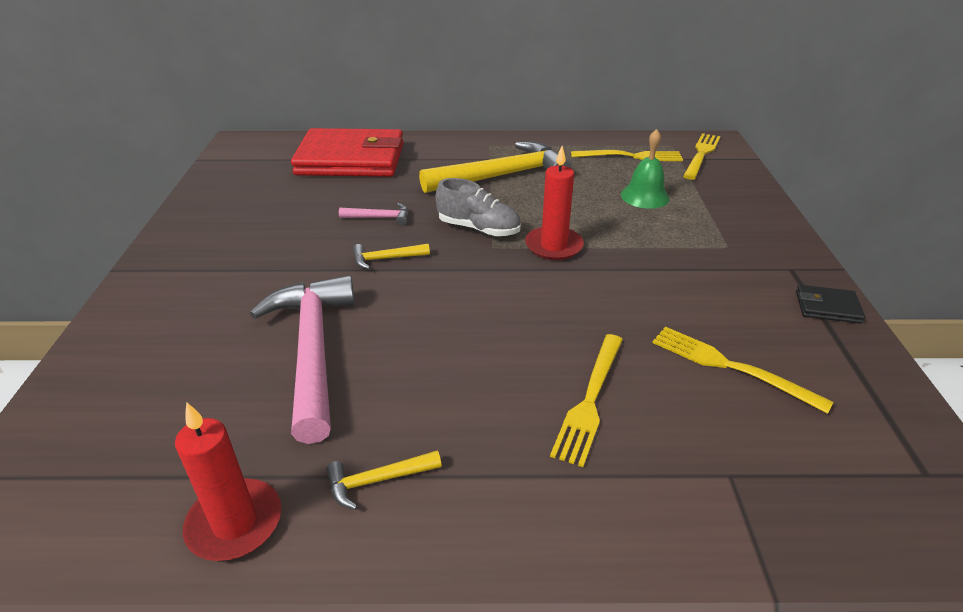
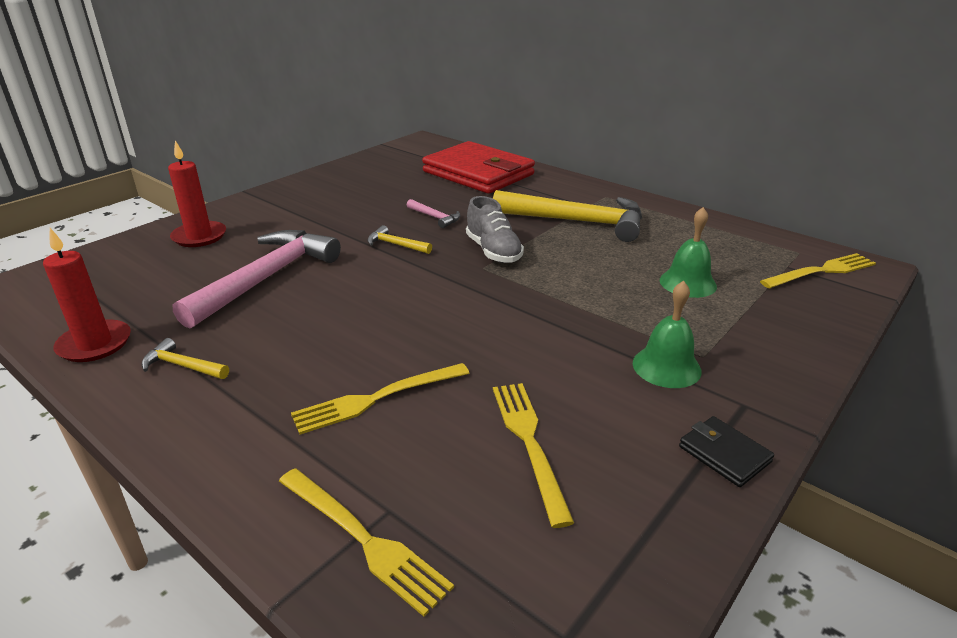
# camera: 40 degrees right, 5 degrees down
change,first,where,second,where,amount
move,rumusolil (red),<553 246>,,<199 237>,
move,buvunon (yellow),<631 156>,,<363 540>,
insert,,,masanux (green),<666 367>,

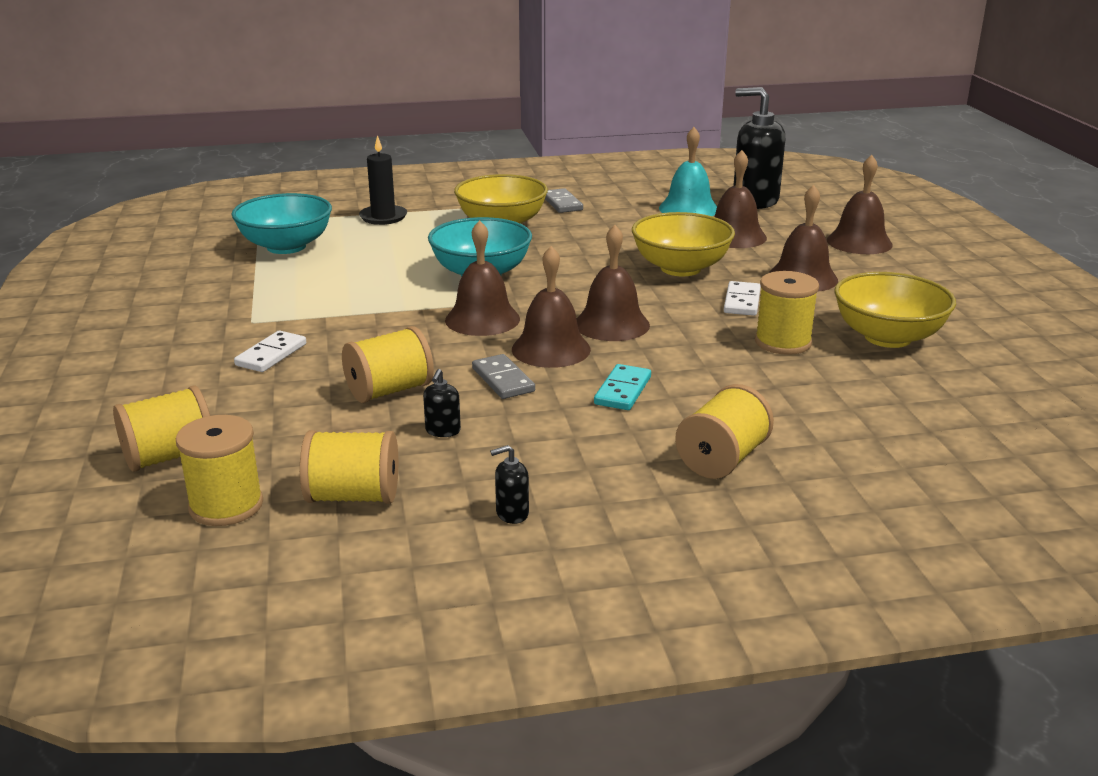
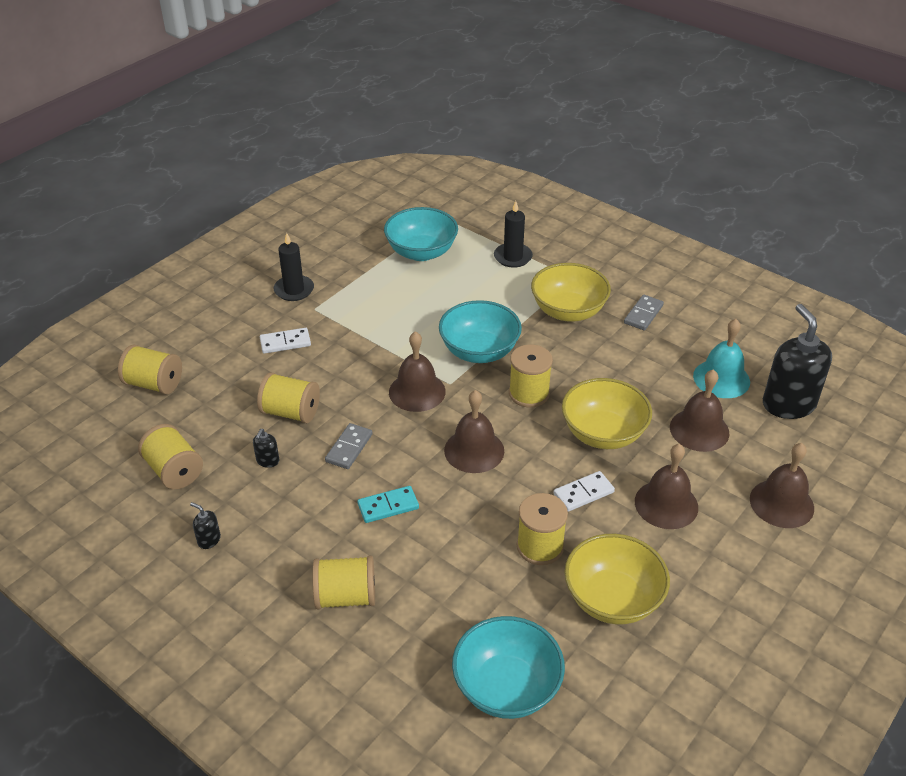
# camera: 50 degrees right, 15 degrees up
change,first,where,second,where,amount
delete,masanux (brown),<551 349>,,,
rotate,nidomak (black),<443 431>,,<267 461>,45 degrees counterclockwise
move,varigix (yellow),<226 506>,,<529 393>,
insert,,,rumusolil (black),<294 290>,
insert,,,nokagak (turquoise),<506 687>,

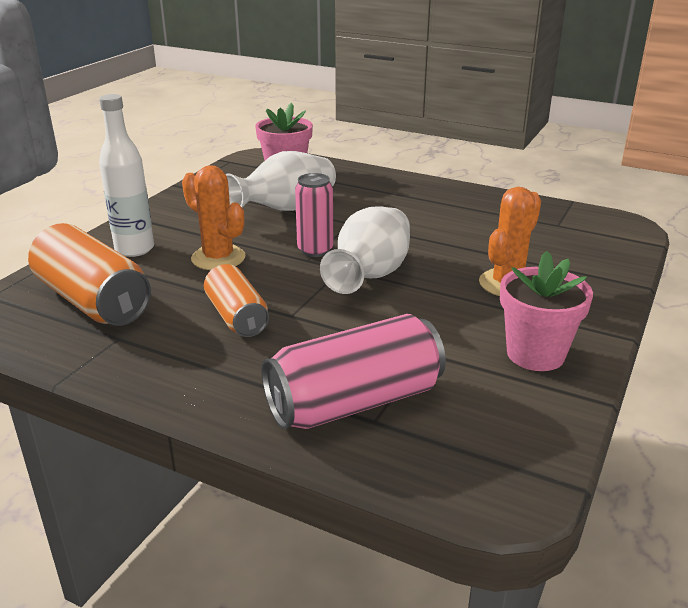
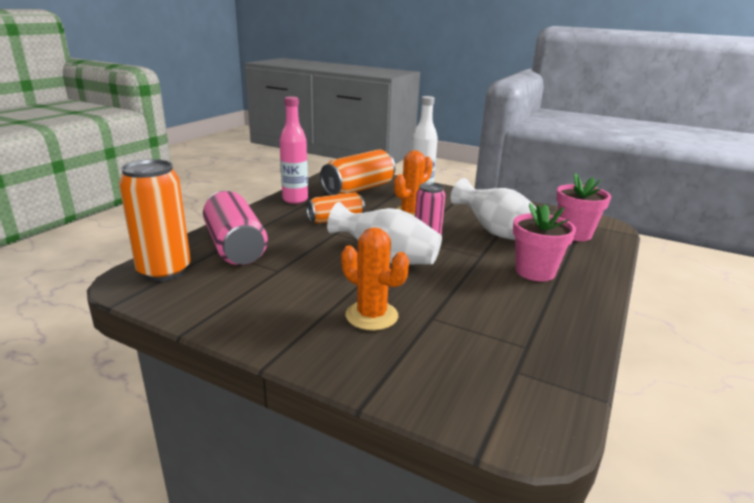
# camera: 90 degrees right, 5 degrees down
change,first,where,second,where,amount
move,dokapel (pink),<535 354>,,<535 272>,
insert,,,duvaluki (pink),<295 200>,
insert,,,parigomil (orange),<164 271>,

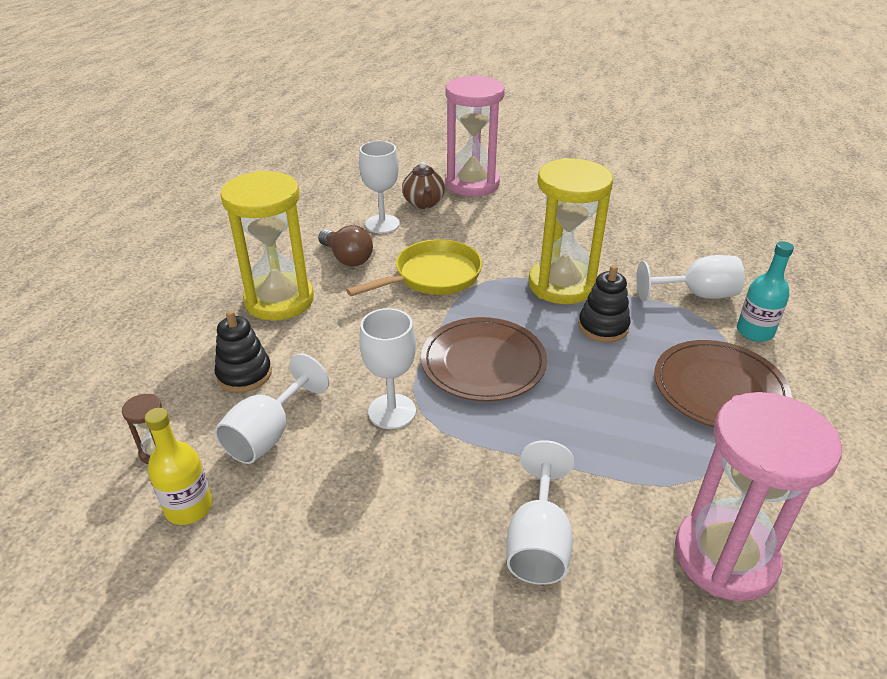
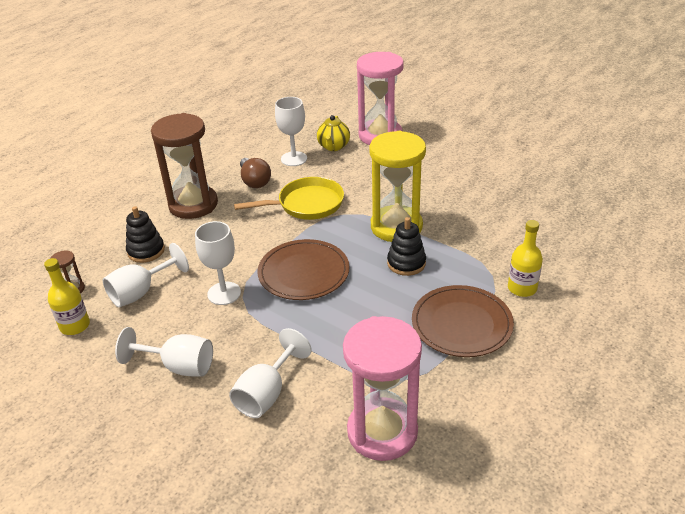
# camera: 20 degrees right, 0 degrees up
change,first,where,second,where,amount
recolor,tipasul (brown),<423 203>,tipasul (yellow),<333 147>,
recolor,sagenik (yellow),<279 300>,sagenik (brown),<193 204>,
recolor,duvaluki (turquoise),<754 332>,duvaluki (yellow),<522 288>,
move,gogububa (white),<696 295>,,<179 366>,

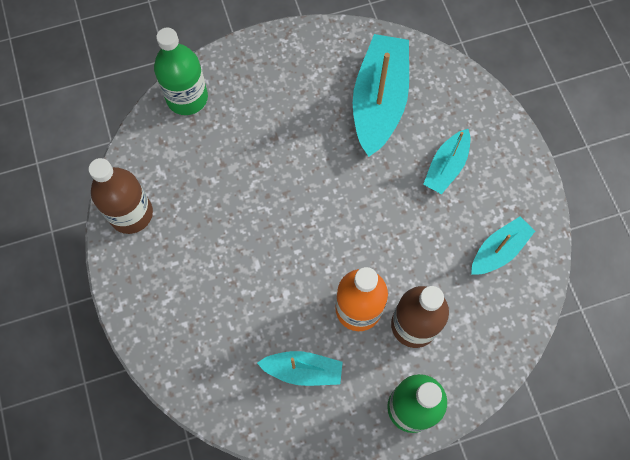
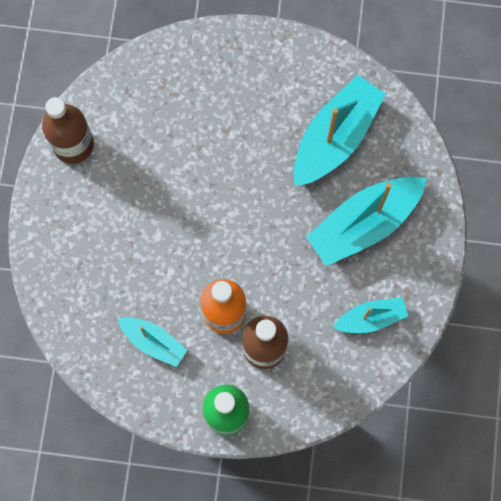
# camera: 25 degrees right, 5 degrees up
change,first,where,second,where,amount
delete,duvaluki (green),<187 98>,,,
resize,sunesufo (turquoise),<446 167>,,<364 224>,x1.80

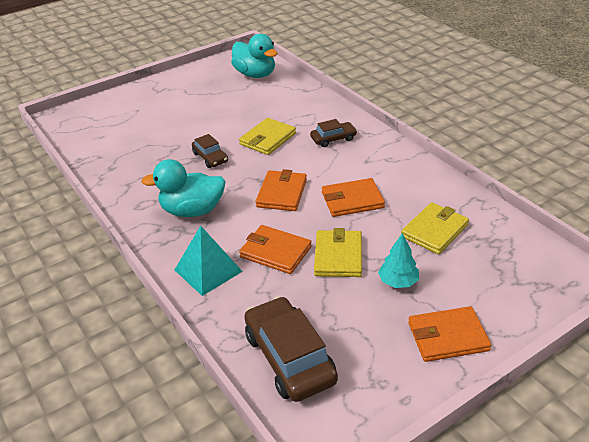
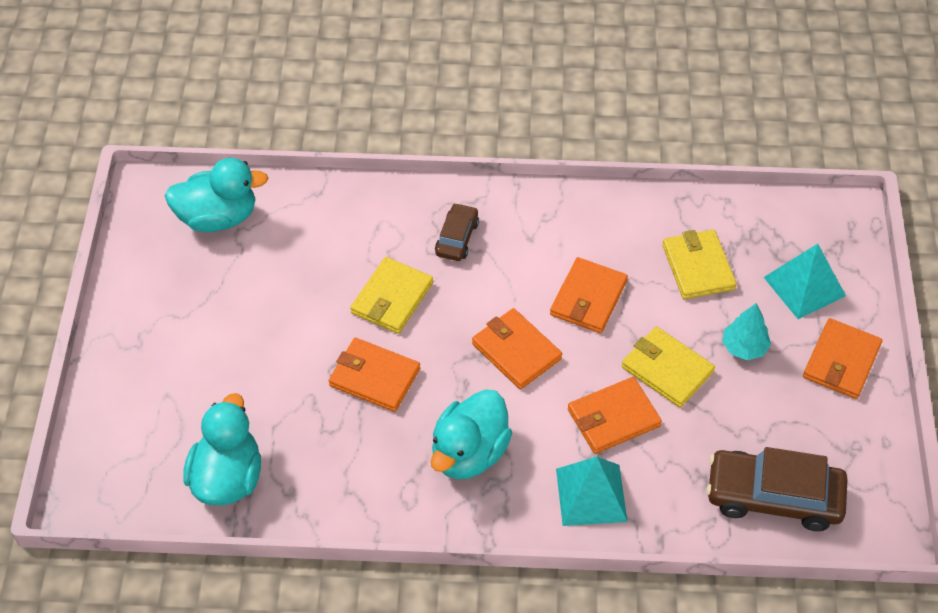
# camera: 55 degrees left, 15 degrees up
change,first,where,second,where,amount
rotate,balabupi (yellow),<267 139>,,<392 298>,45 degrees clockwise
replace,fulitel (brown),<210 157>,balabupi (orange),<374 377>,
insert,,,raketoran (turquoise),<804 286>,
insert,,,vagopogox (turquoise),<227 478>,

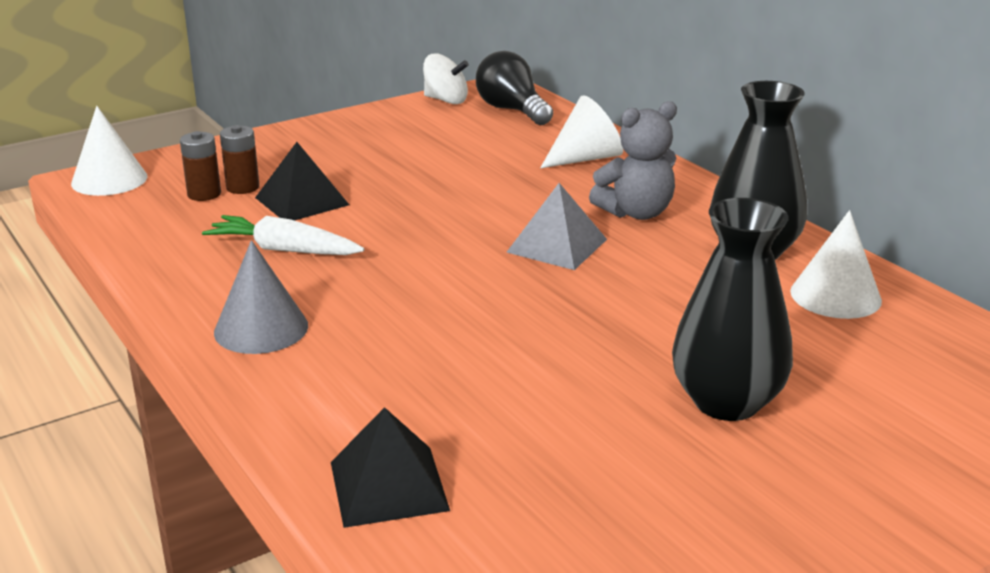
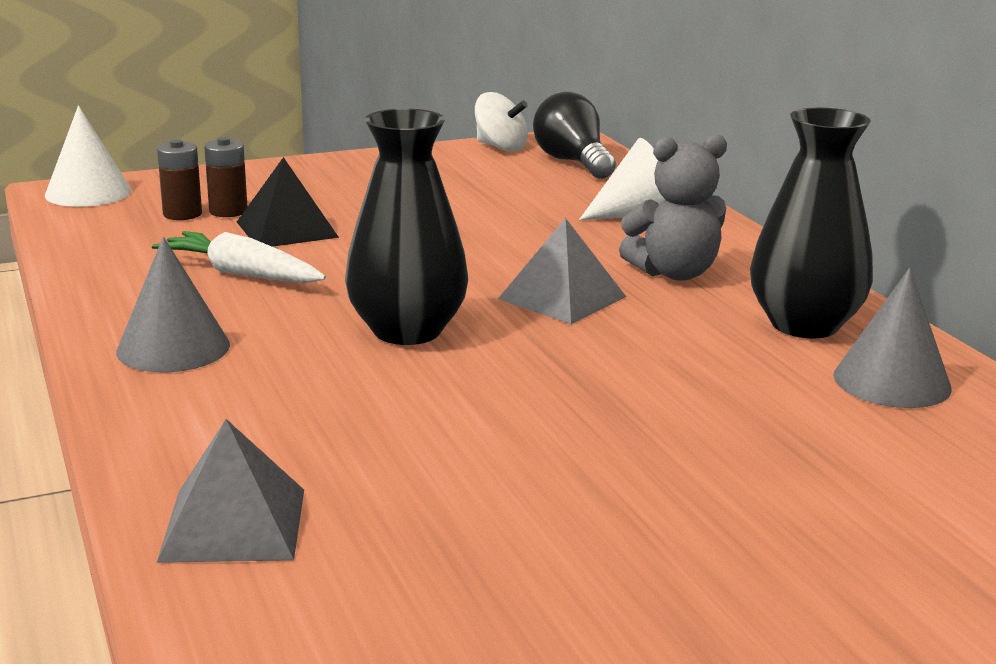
# camera: 10 degrees right, 5 degrees down
change,first,where,second,where,amount
move,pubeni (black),<726 402>,,<407 331>,
recolor,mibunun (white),<835 295>,mibunun (grey),<891 381>,
recolor,raketoran (black),<389 486>,raketoran (grey),<234 524>,

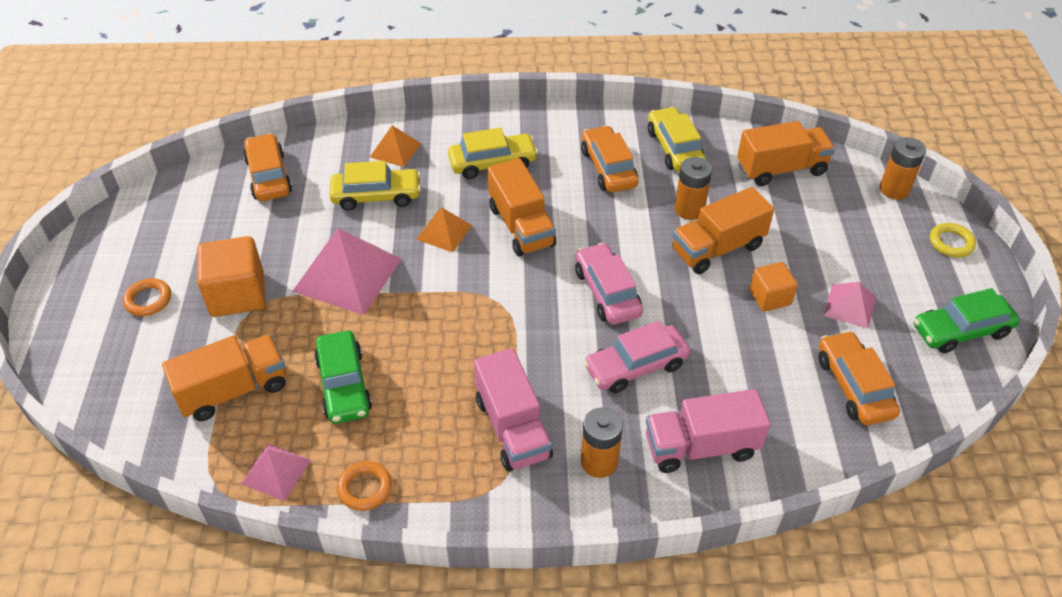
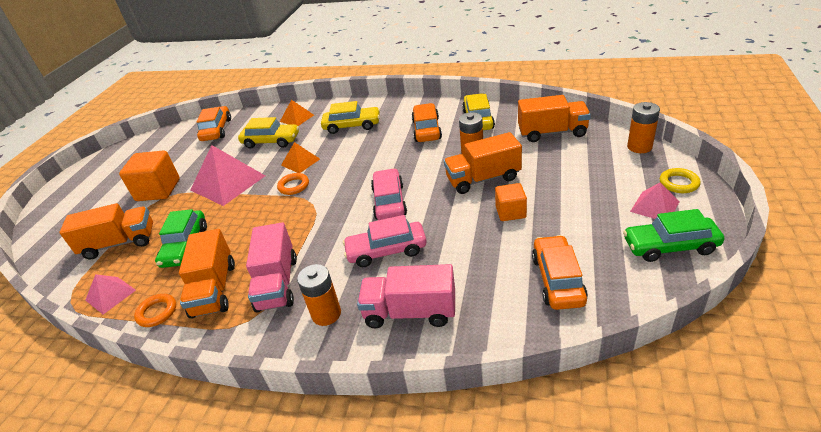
# camera: 20 degrees right, 10 degrees down
change,first,where,second,where,amount
move,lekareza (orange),<521 226>,,<214 289>,
move,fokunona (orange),<148 300>,,<294 186>,
move,raketoran (pink),<849 306>,,<654 206>,

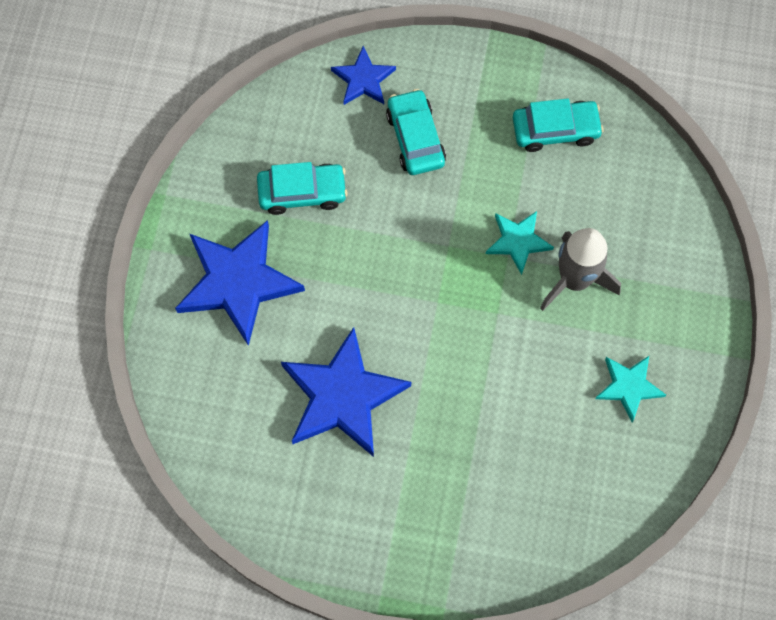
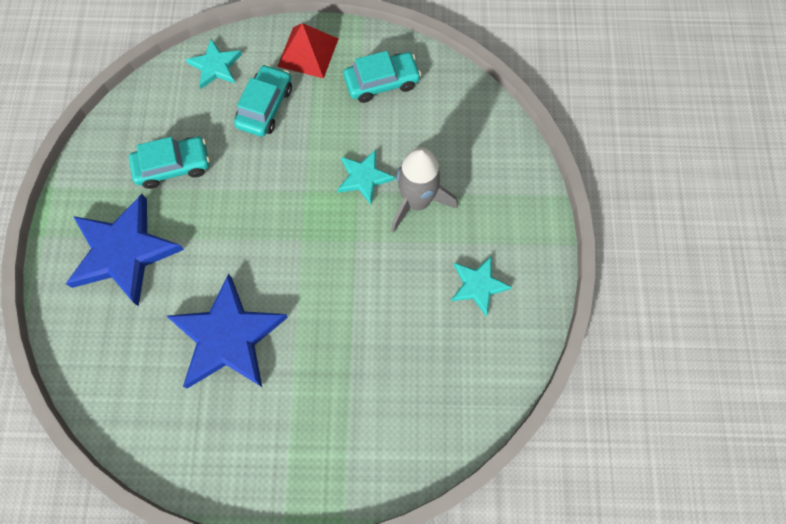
# camera: 10 degrees left, 0 degrees up
change,first,where,second,where,amount
recolor,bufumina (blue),<363 79>,bufumina (turquoise),<215 66>,
rotate,fulitel (turquoise),<415 138>,,<265 106>,45 degrees clockwise
insert,,,raketoran (red),<308 52>,

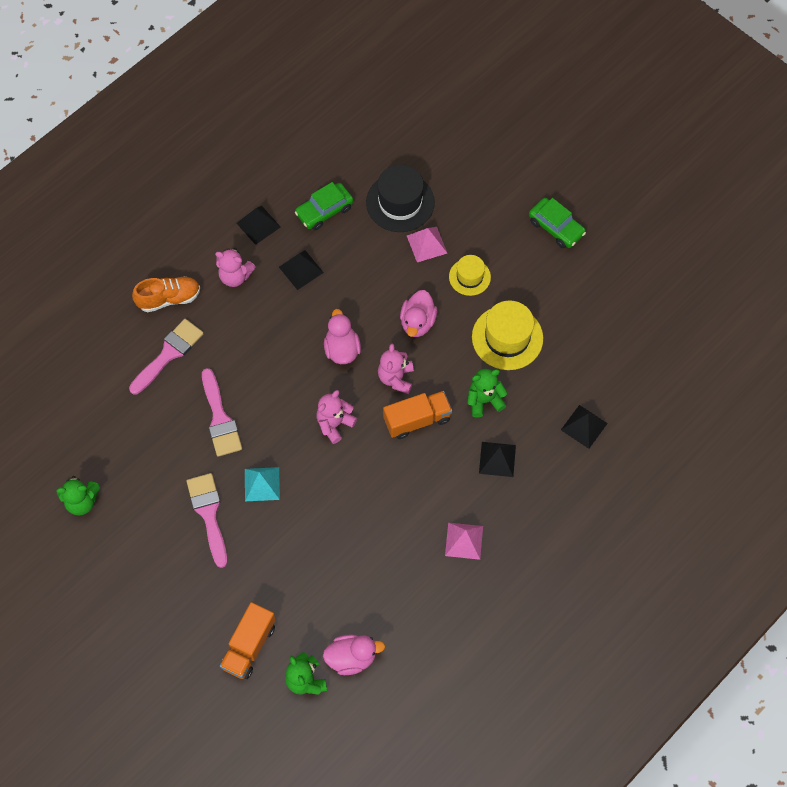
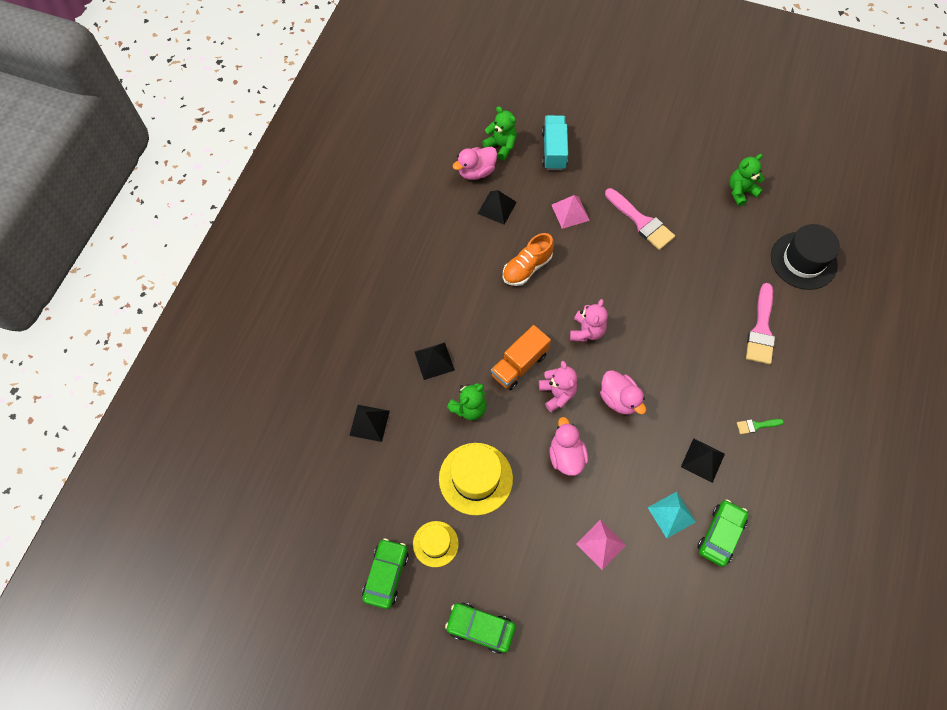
# camera: 155 degrees right, 0 degrees up
change,first,where,second,where,amount
move,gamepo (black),<400 202>,,<803 260>,
move,raketoran (black),<258 225>,,<497 207>,
replace,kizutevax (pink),<235 276>,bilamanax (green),<756 425>,
move,gamepo (yellow),<469 277>,,<435 544>,
move,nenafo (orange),<169 298>,,<527 268>,
delete,bilamanax (pink),<220 418>,,,
move,raketoran (turquoise),<262 484>,,<671 514>,
move,raketoran (pink),<464 541>,,<570 212>,
recolor,lekareza (orange),<249 646>,lekareza (turquoise),<554 150>,
insert,,,fulitel (green),<386 575>,

